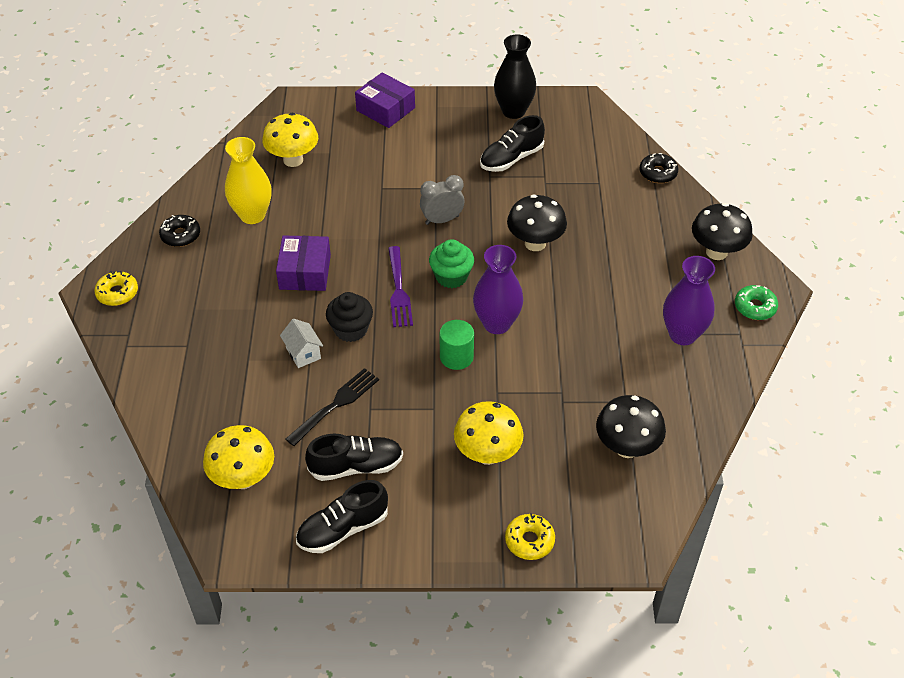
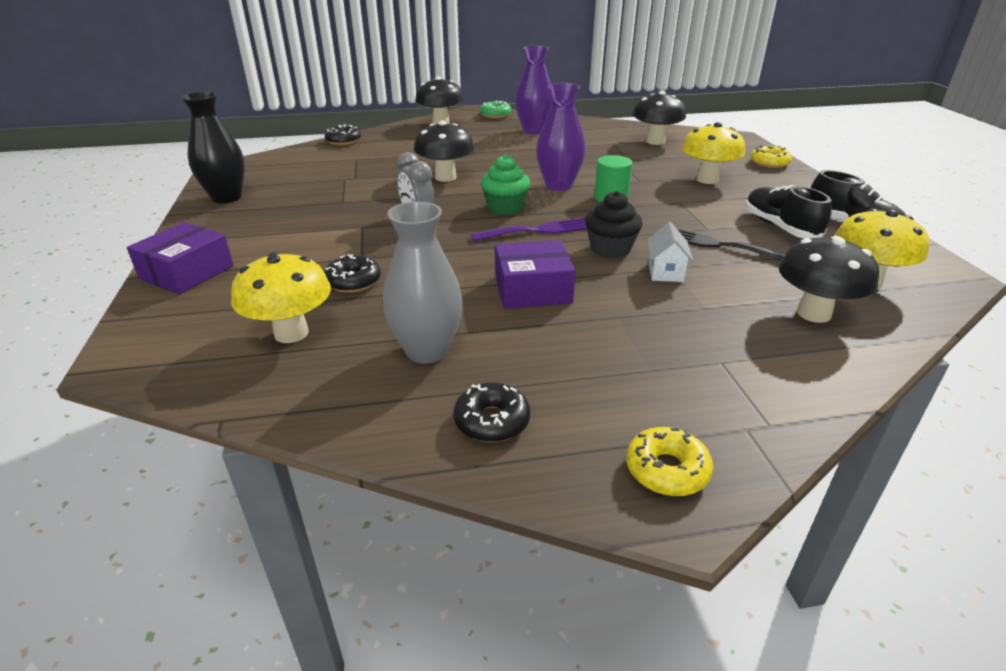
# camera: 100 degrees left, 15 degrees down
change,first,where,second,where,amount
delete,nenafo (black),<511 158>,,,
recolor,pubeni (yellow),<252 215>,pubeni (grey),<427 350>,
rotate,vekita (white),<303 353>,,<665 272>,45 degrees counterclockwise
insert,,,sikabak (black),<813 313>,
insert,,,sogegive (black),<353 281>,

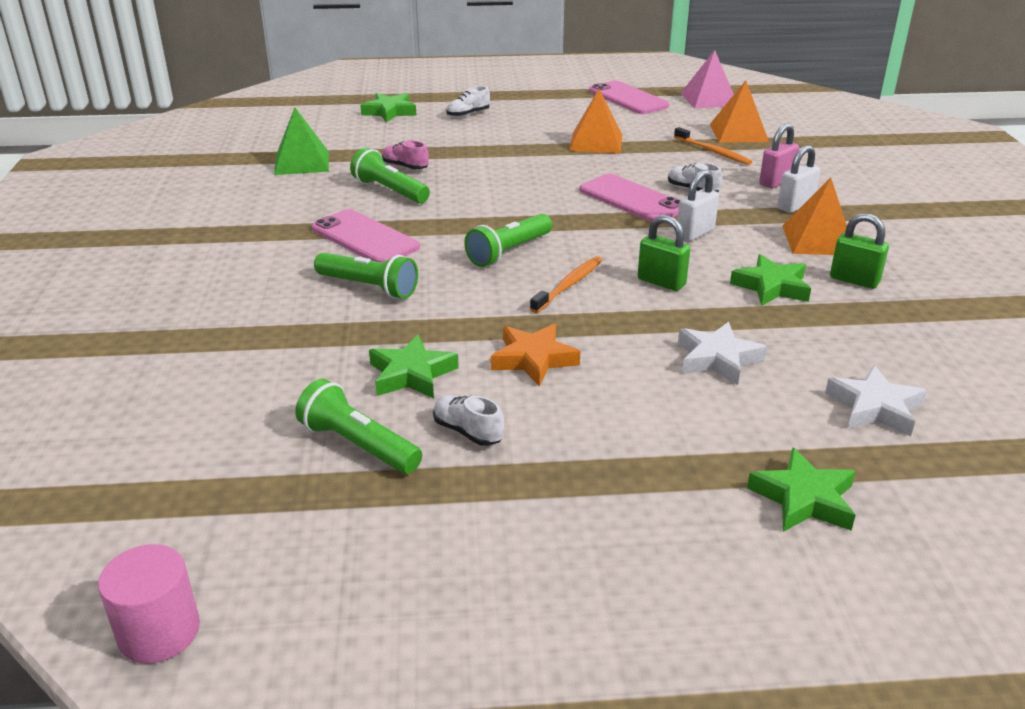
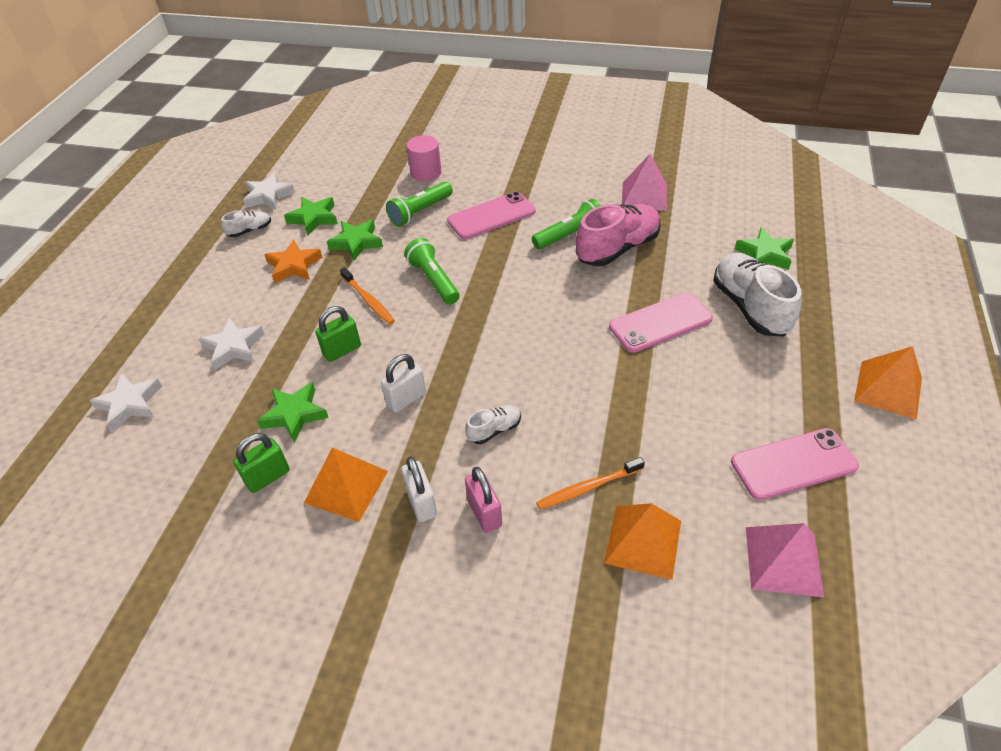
# camera: 110 degrees right, 15 degrees up
change,first,where,second,where,amount
resize,nenafo (white),<468 114>,,<750 307>,x2.10
move,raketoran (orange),<596 142>,,<888 389>,
recolor,raketoran (green),<302 162>,raketoran (pink),<644 196>,
resize,nenafo (pink),<405 167>,,<617 248>,x2.10
rotate,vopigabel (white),<695 233>,,<406 399>,75 degrees clockwise
move,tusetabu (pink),<631 199>,,<660 323>,
replace,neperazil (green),<358 445>,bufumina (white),<268 196>,
move,bufumina (green),<804 499>,,<356 242>,
move,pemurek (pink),<159 632>,,<426 173>,

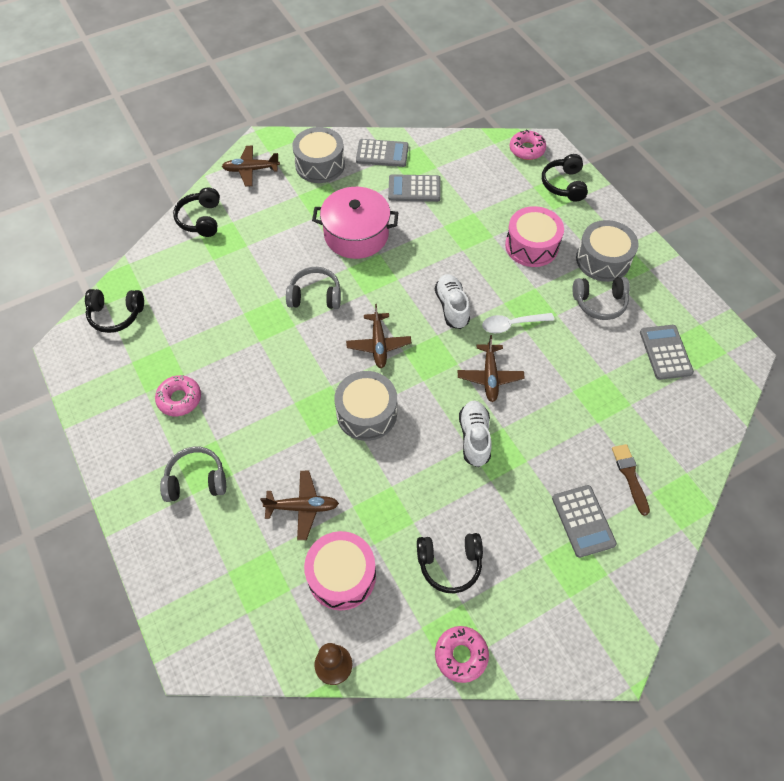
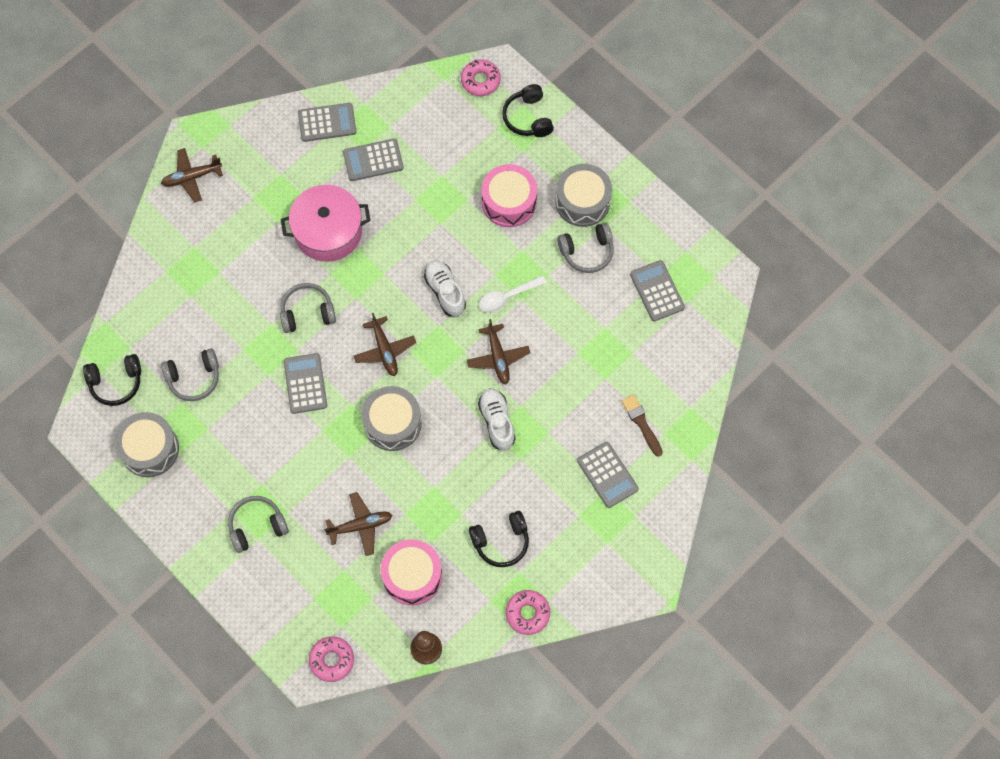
# camera: 15 degrees left, 10 degrees up
change,first,where,second,where,amount
move,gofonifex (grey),<320 165>,,<150 449>,
delete,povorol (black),<201 219>,,,
move,sogegive (pink),<179 399>,,<332 660>,
insert,,,povorol (grey),<194 378>,
insert,,,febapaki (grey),<305 383>,

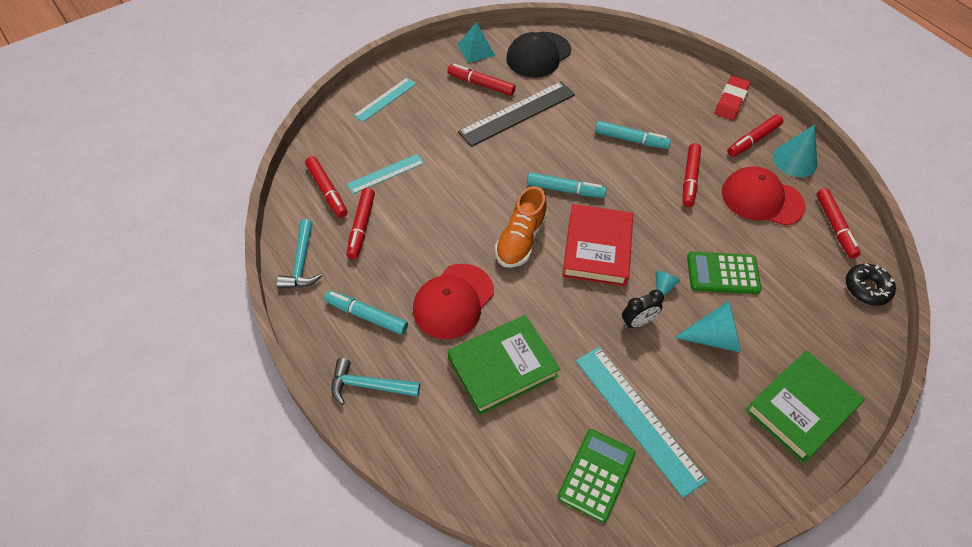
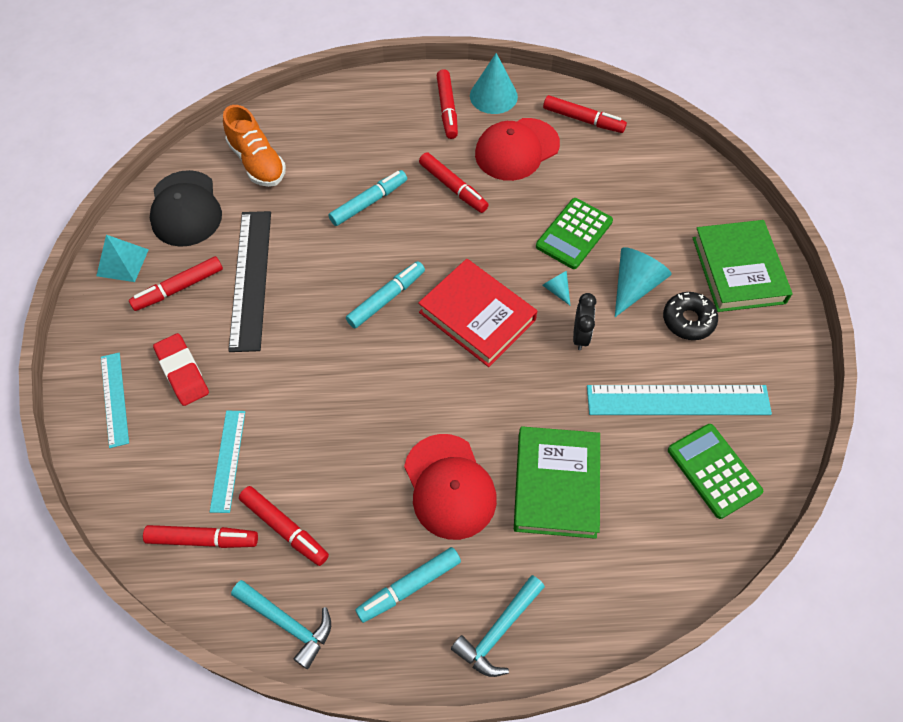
# camera: 55 degrees left, 5 degrees up
change,first,where,second,where,amount
move,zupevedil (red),<730 101>,,<182 372>,
move,nenafo (orange),<520 240>,,<257 162>,
move,sogegive (black),<866 288>,,<688 320>,

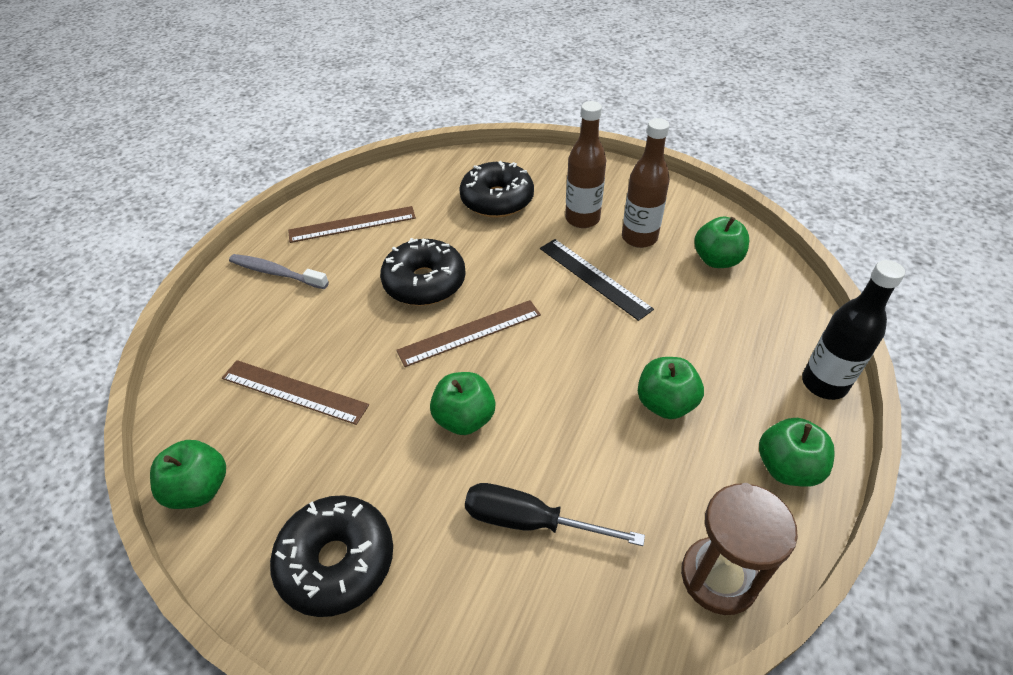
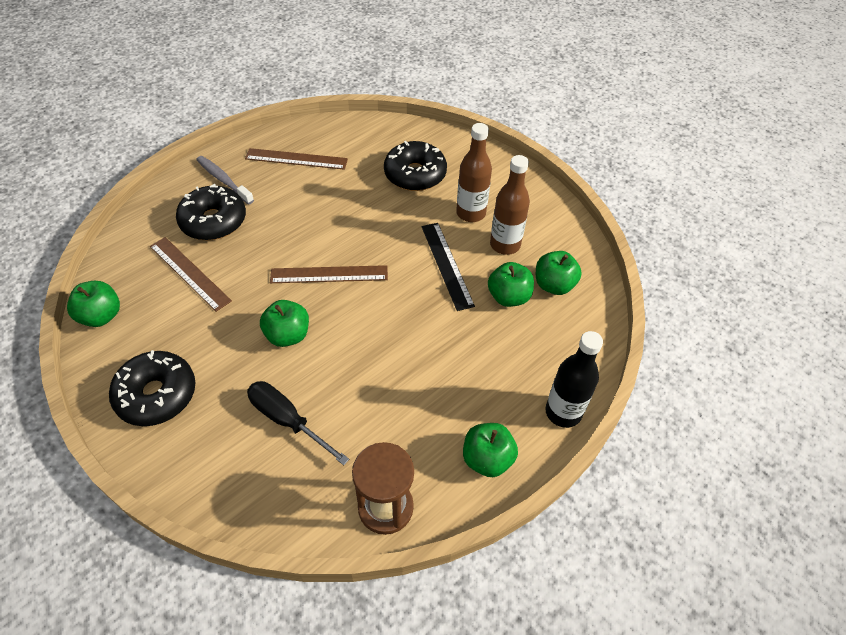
# camera: 20 degrees right, 5 degrees up
change,first,where,second,where,amount
move,sogegive (black),<424 282>,,<213 221>,
move,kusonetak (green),<665 403>,,<508 297>,

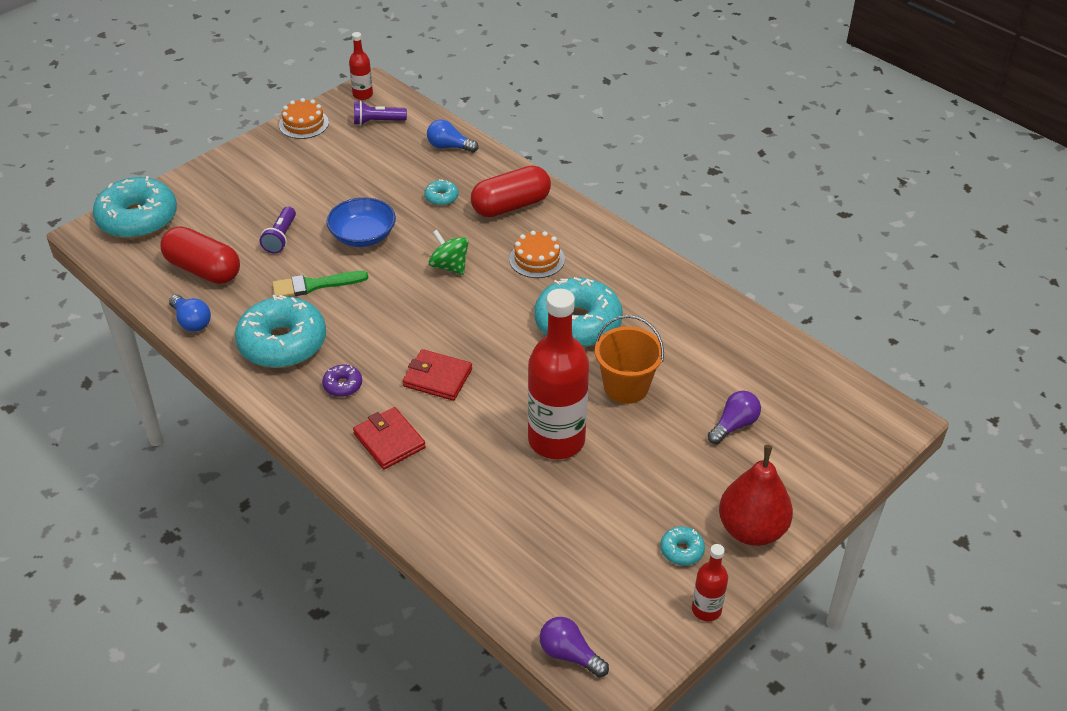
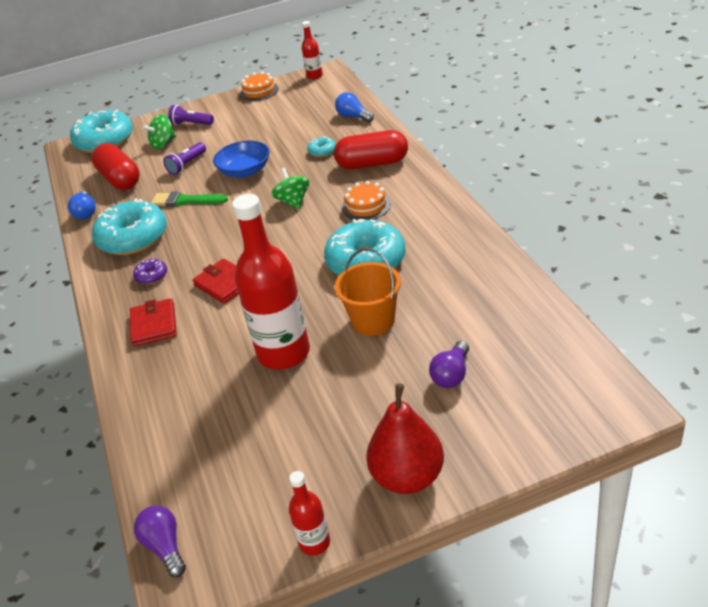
# camera: 30 degrees right, 5 degrees down
change,first,where,second,where,amount
move,neperazil (purple),<377 122>,,<191 124>,
rotate,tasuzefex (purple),<734 425>,,<451 375>,135 degrees clockwise
delete,sogegive (turquoise),<682 550>,,,
insert,,,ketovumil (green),<163 143>,

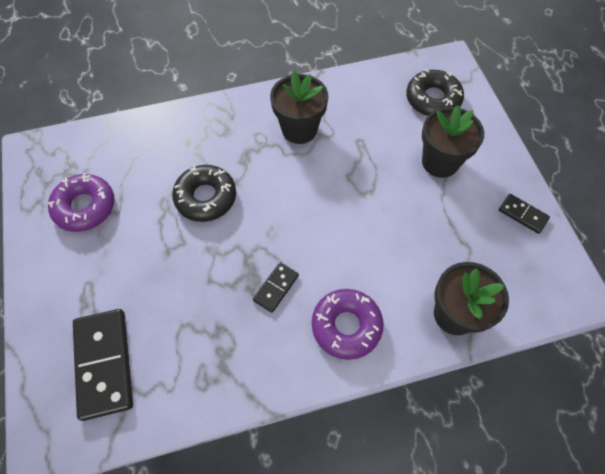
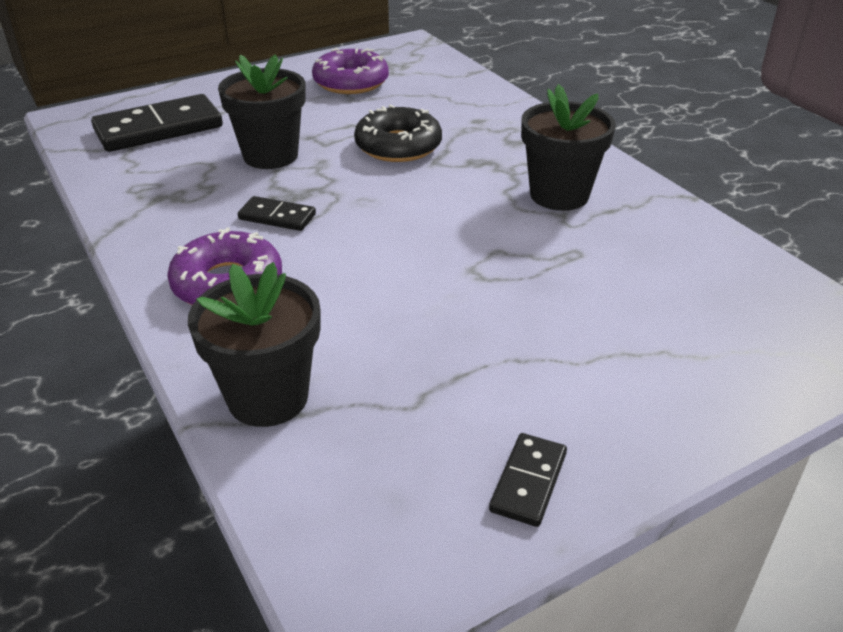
# camera: 75 degrees right, 25 degrees down
change,first,where,second,where,amount
delete,sogegive (black),<433 99>,,,
move,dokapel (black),<440 162>,,<270 156>,

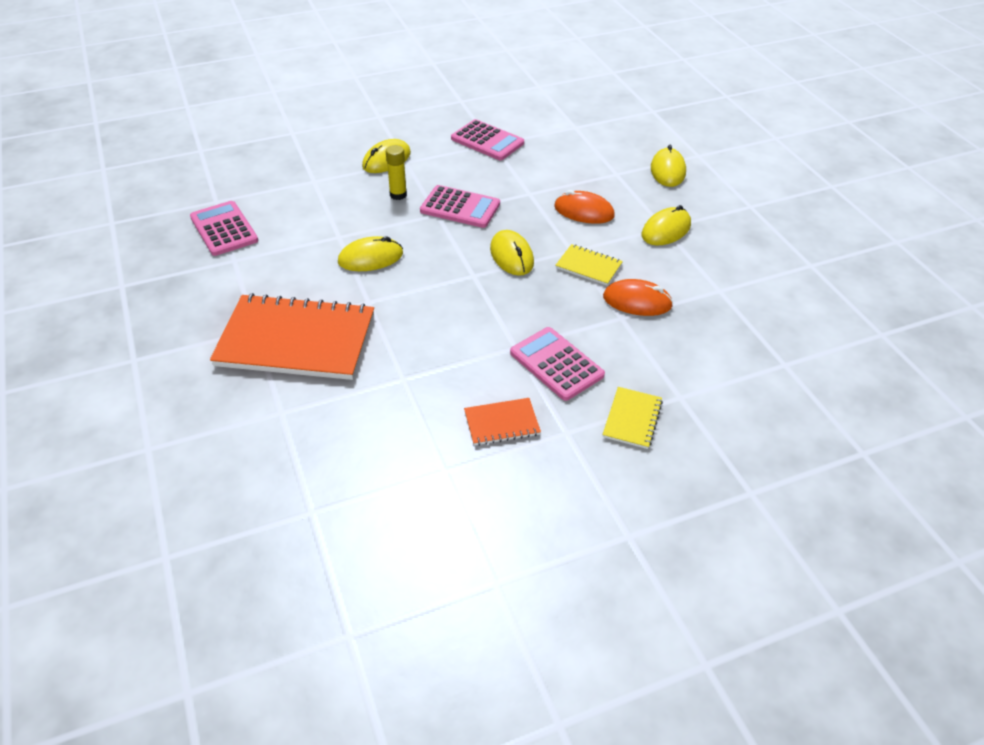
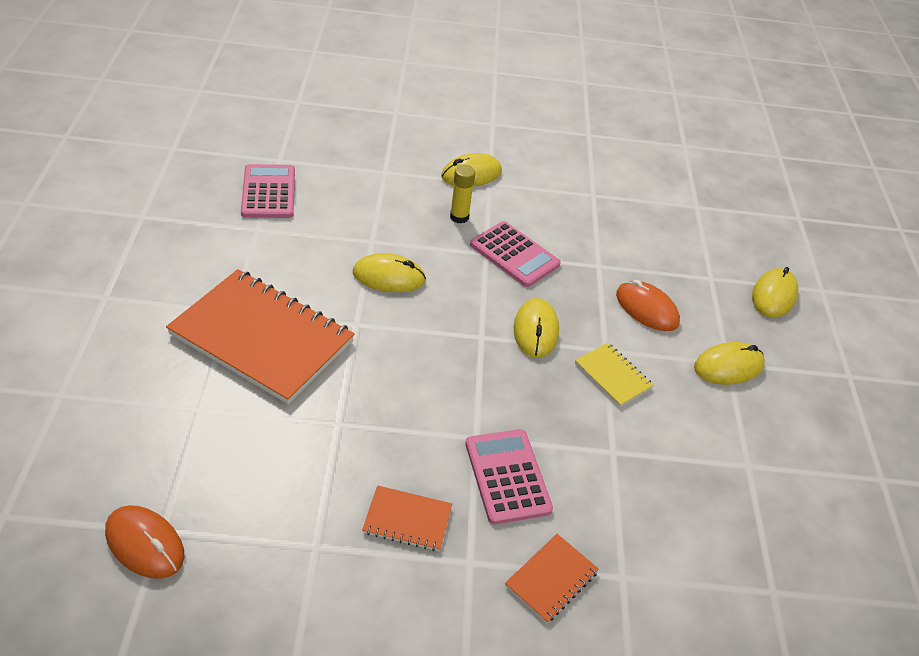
# camera: 20 degrees right, 0 degrees up
change,first,where,second,where,amount
delete,febapaki (pink),<487 141>,,,
move,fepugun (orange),<637 301>,,<145 544>,
recolor,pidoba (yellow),<632 419>,pidoba (orange),<551 579>,

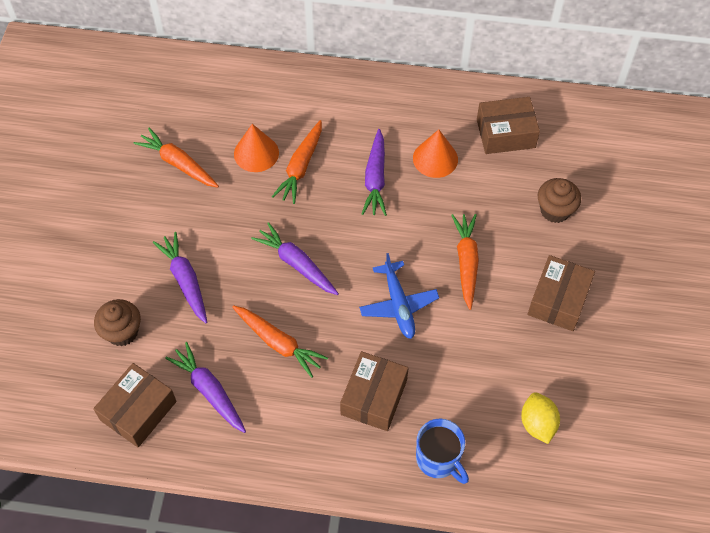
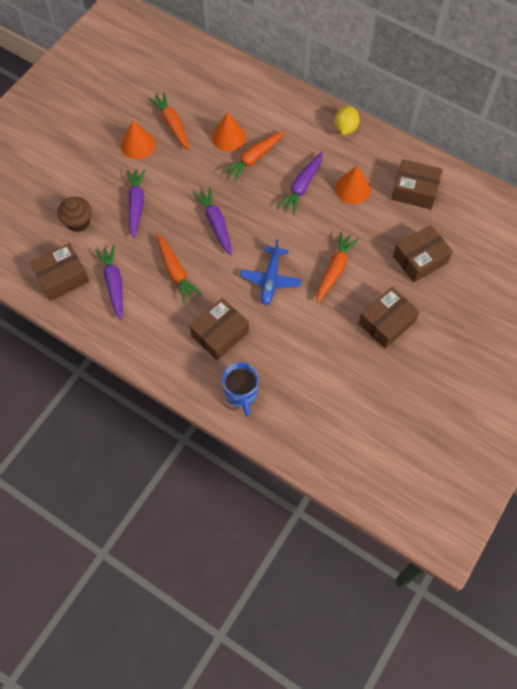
# camera: 25 degrees right, 5 degrees up
change,first,where,second,where,amount
replace,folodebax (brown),<555 210>,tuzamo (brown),<420 259>,
move,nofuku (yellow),<537 424>,,<345 128>,
insert,,,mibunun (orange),<138 145>,

